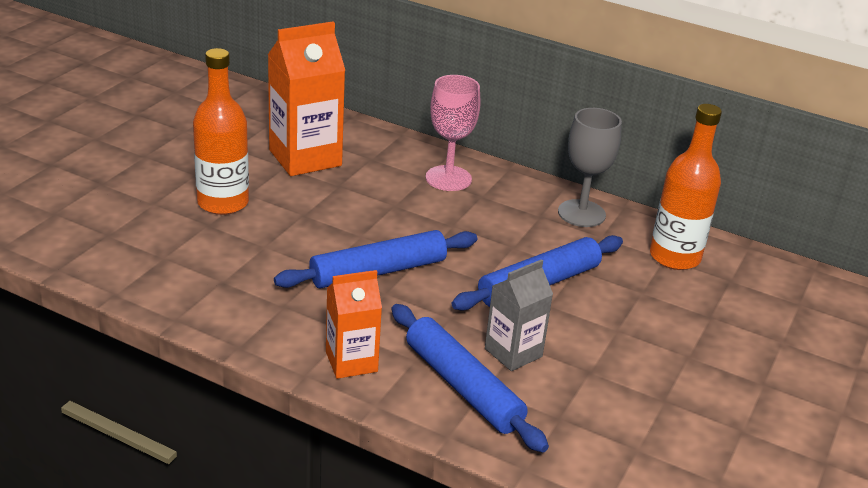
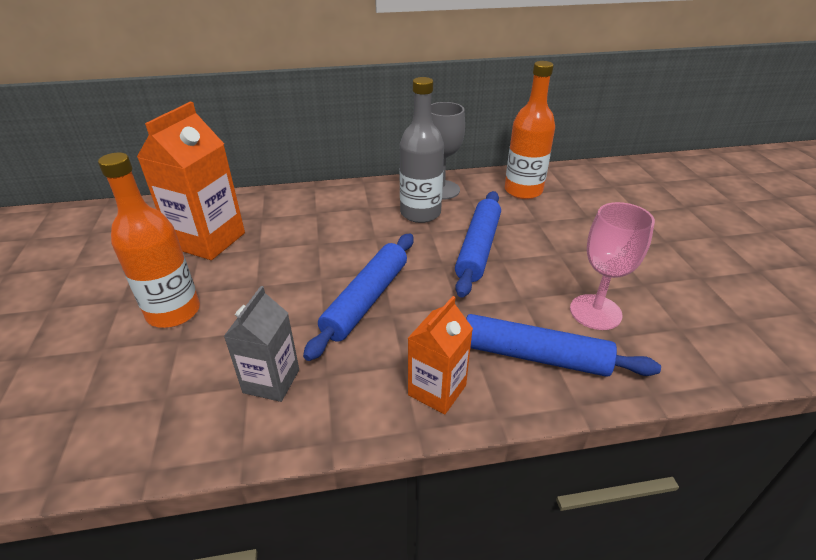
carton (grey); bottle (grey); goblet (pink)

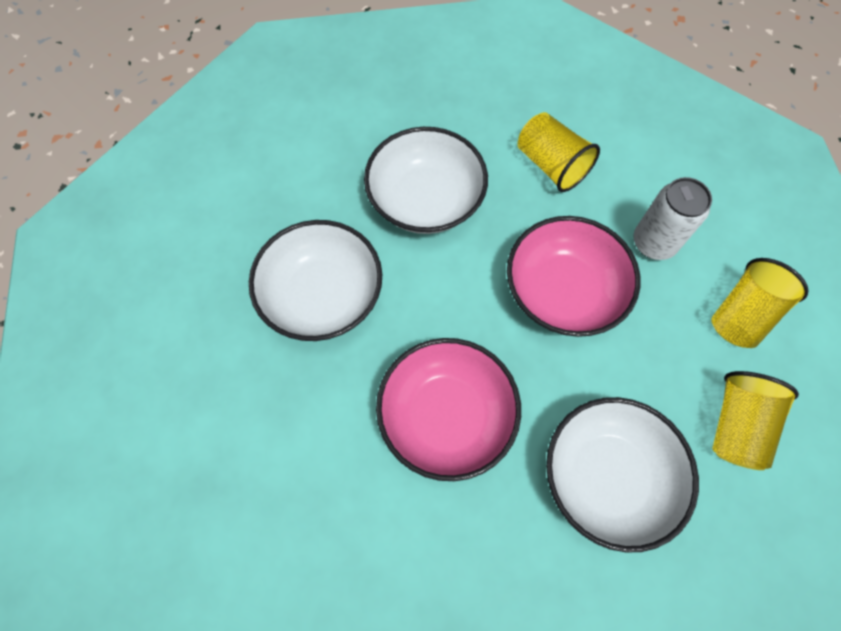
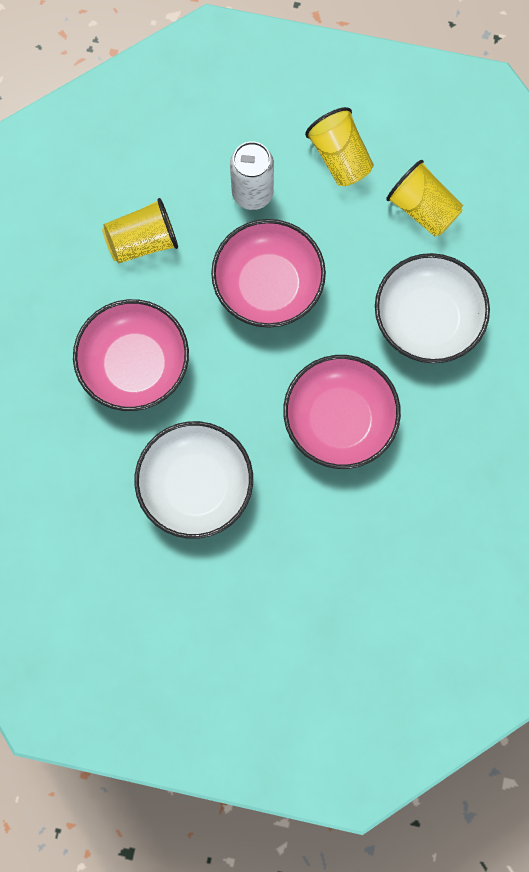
bowl (pink) (1st from left)

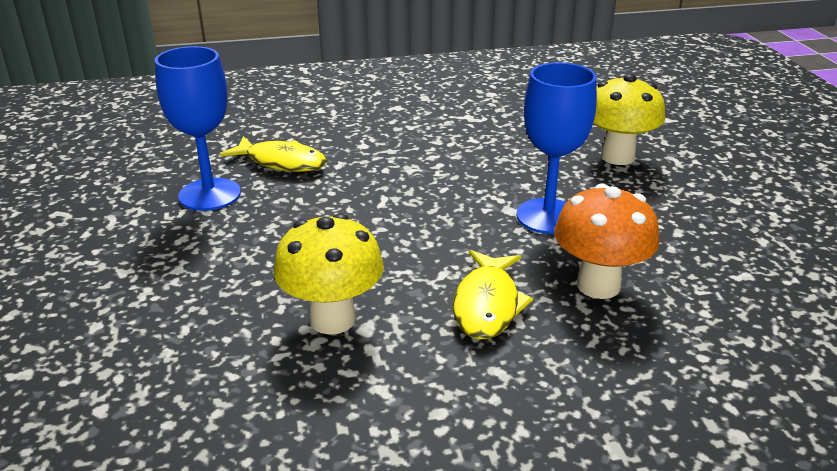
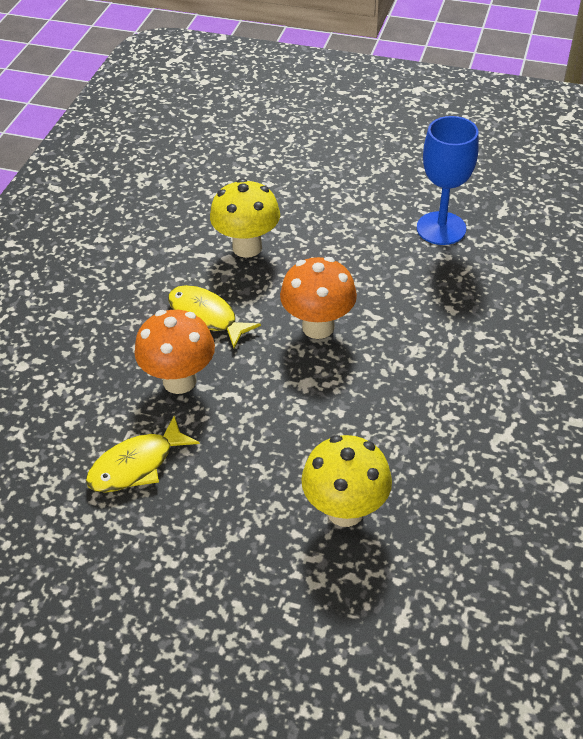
fish (yellow) (1st from left); mushroom (orange) (2nd from left); goblet (blue) (2nd from left in the first image)

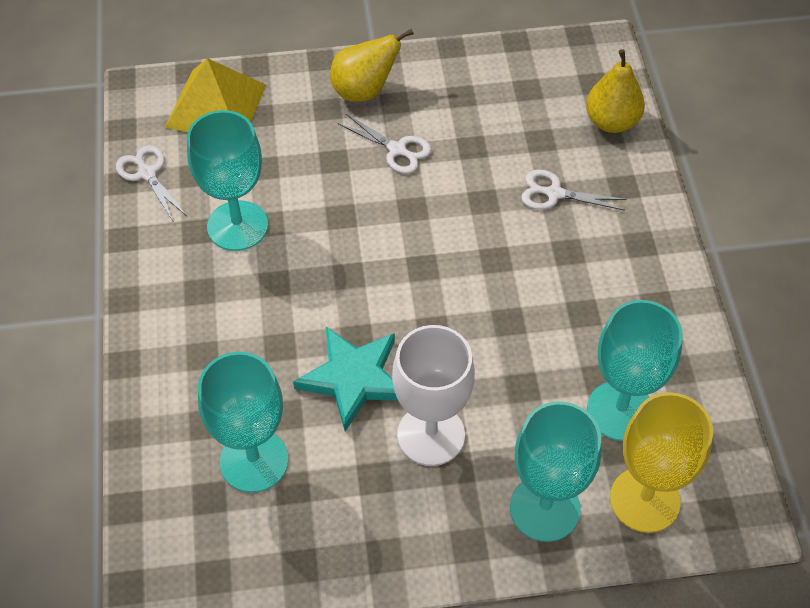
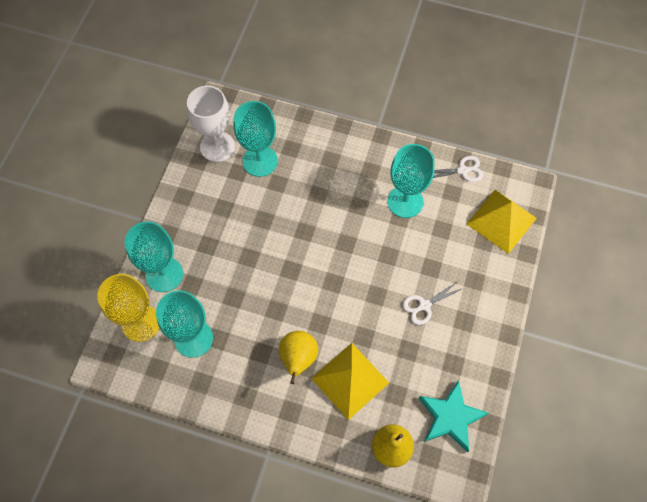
goblet (white); pear (yellow) (1st from left); pyramid (yellow) (1st from left); star (turquoise)

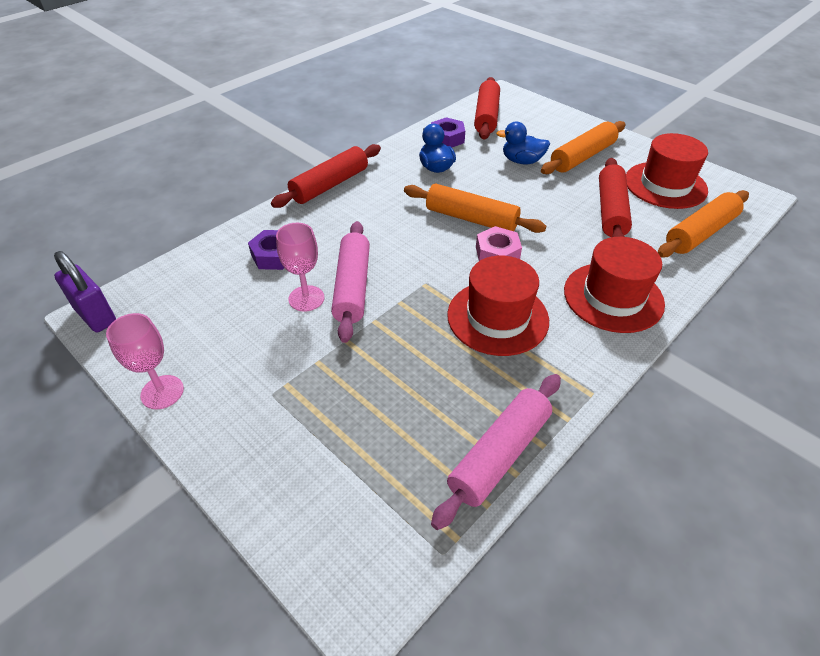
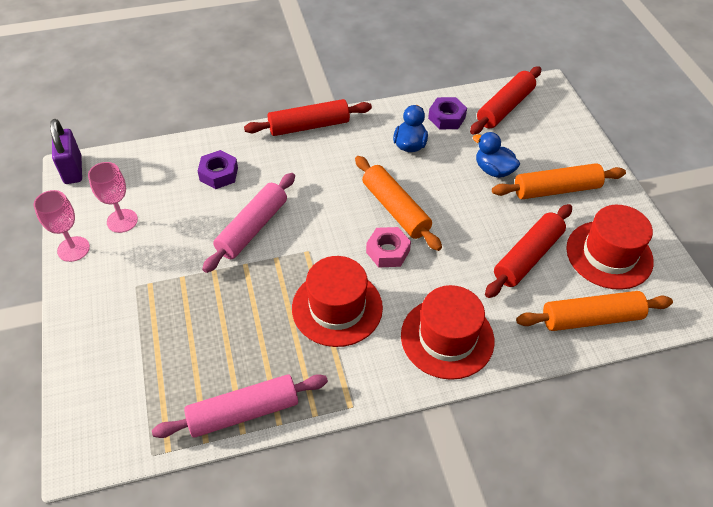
goblet (pink) (2nd from left)

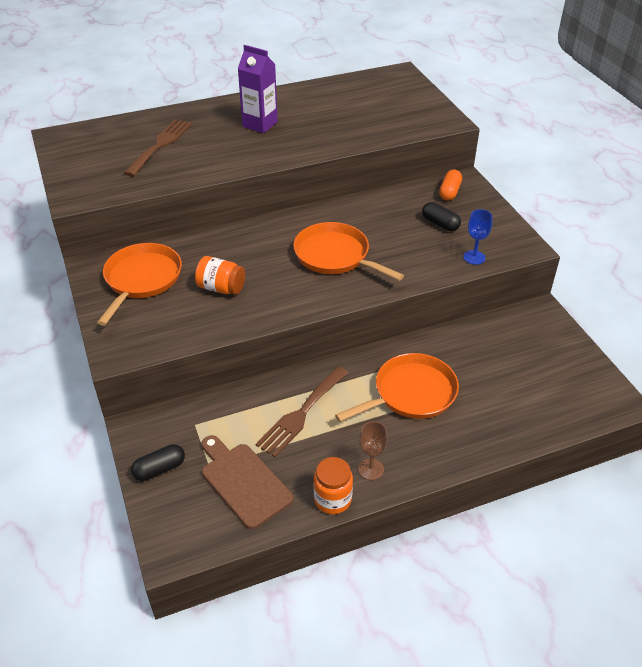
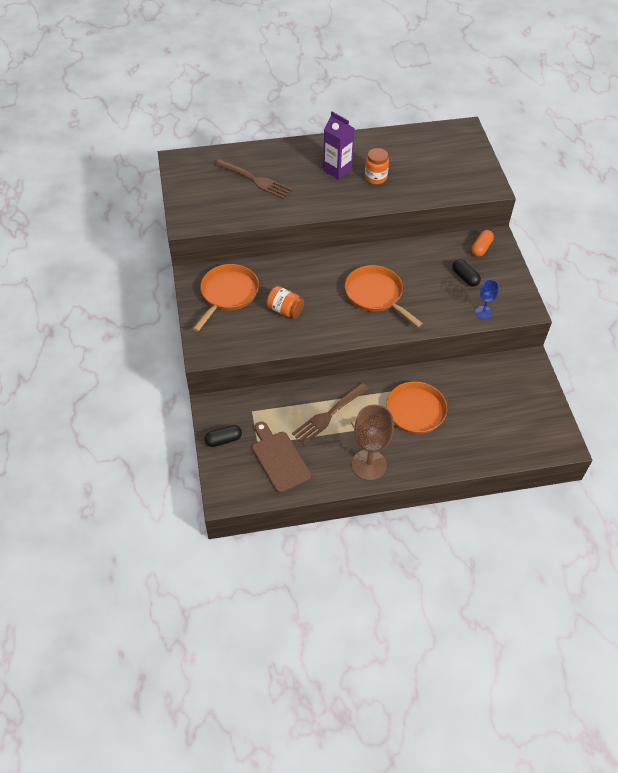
fork (brown) (1st from left); goblet (brown); jar (orange) (2nd from left)

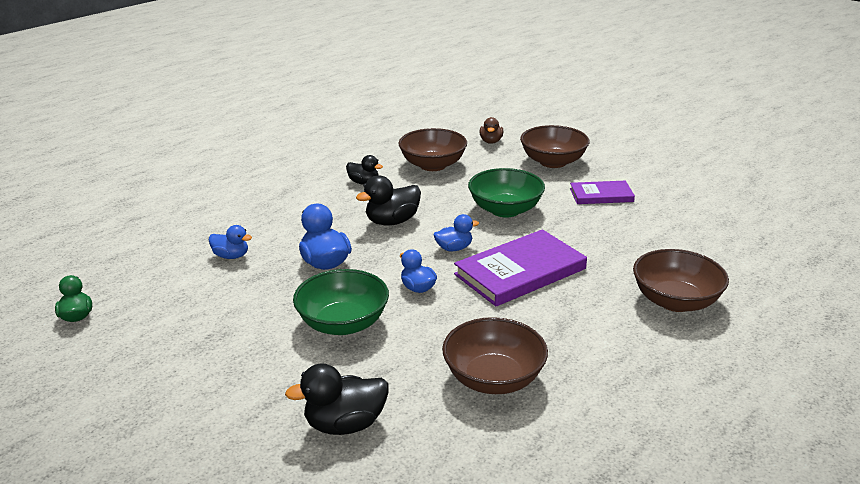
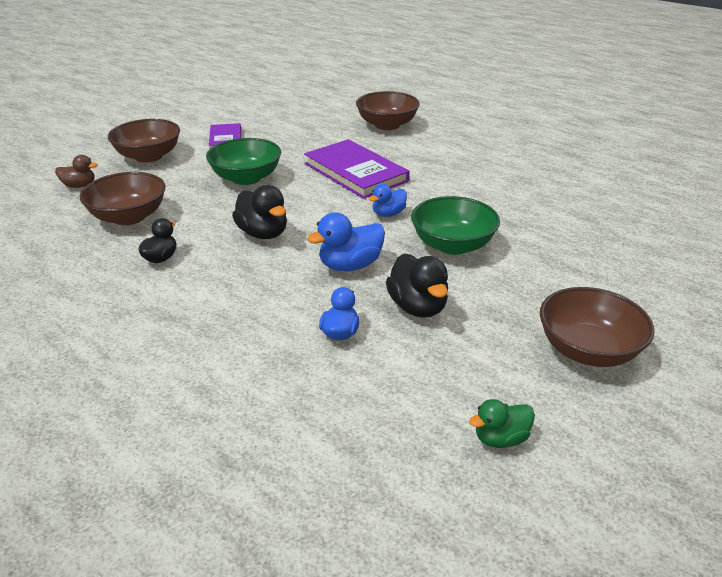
duck (black) (3rd from left); bowl (brown) (4th from left); duck (blue) (4th from left in the first image)

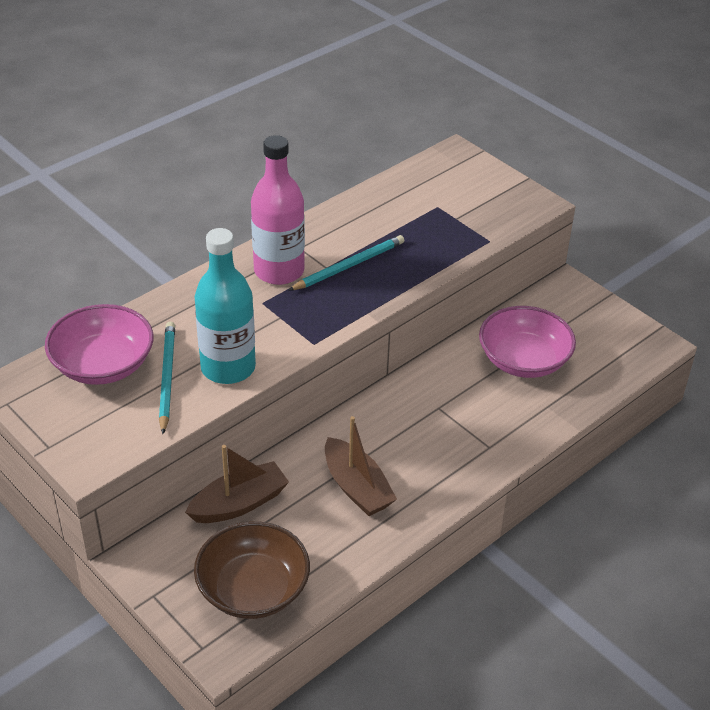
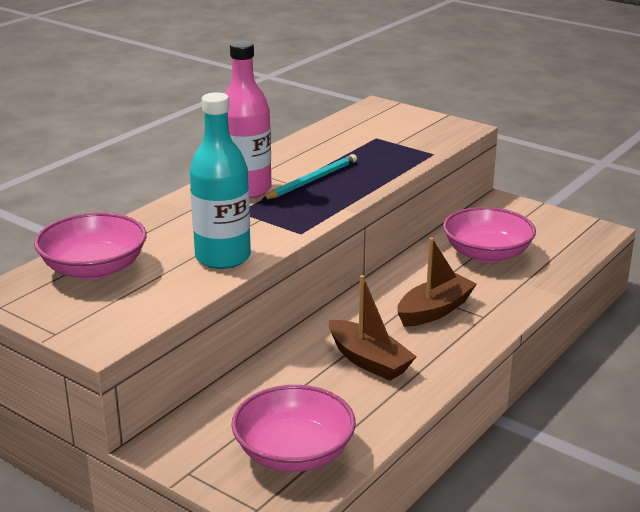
bowl (pink) (2nd from left); boat (brown) (2nd from left); pencil (turquoise) (1st from left in the first image)

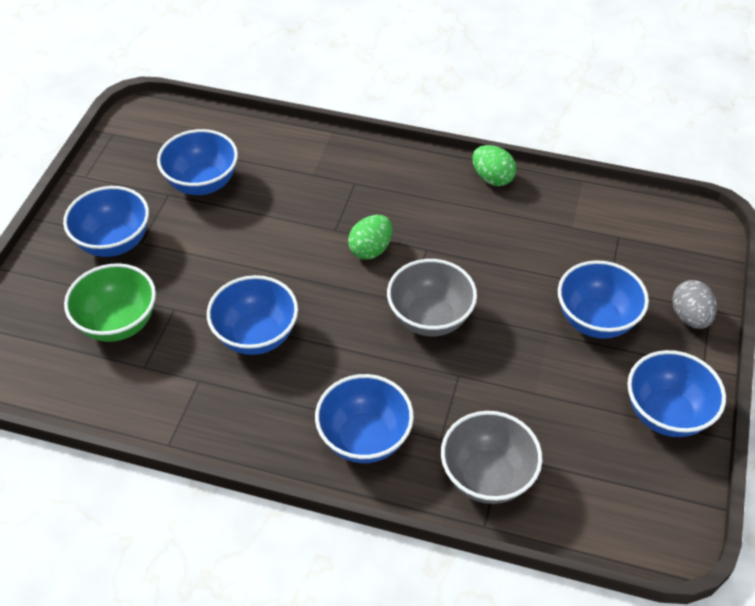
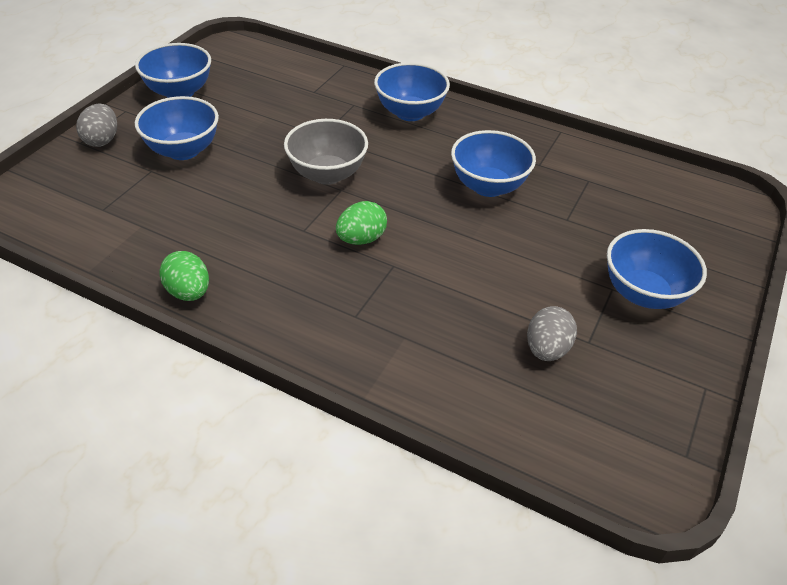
egg (grey) (2nd from left); bowl (green); bowl (grey) (2nd from left in the first image)

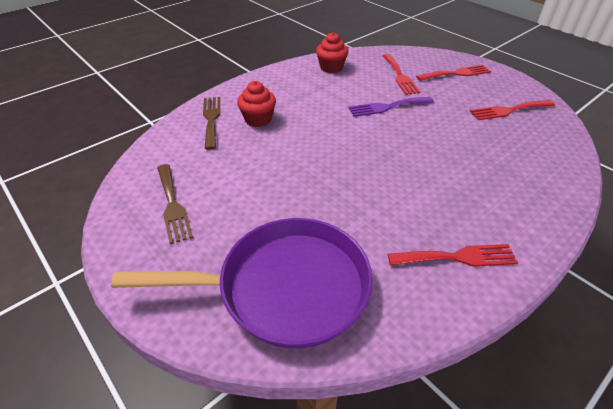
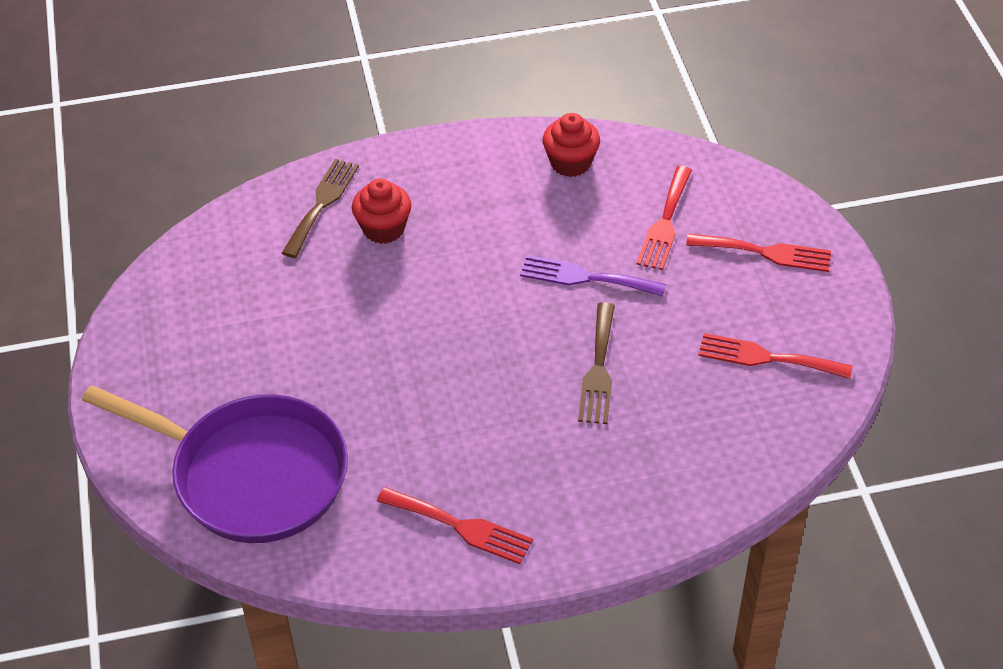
fork (brown) (2nd from left)

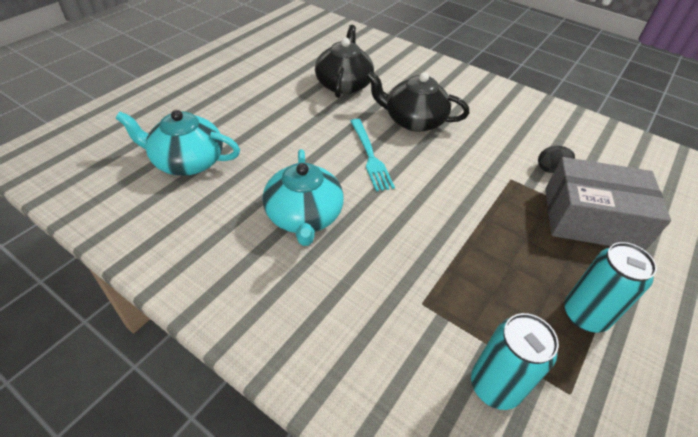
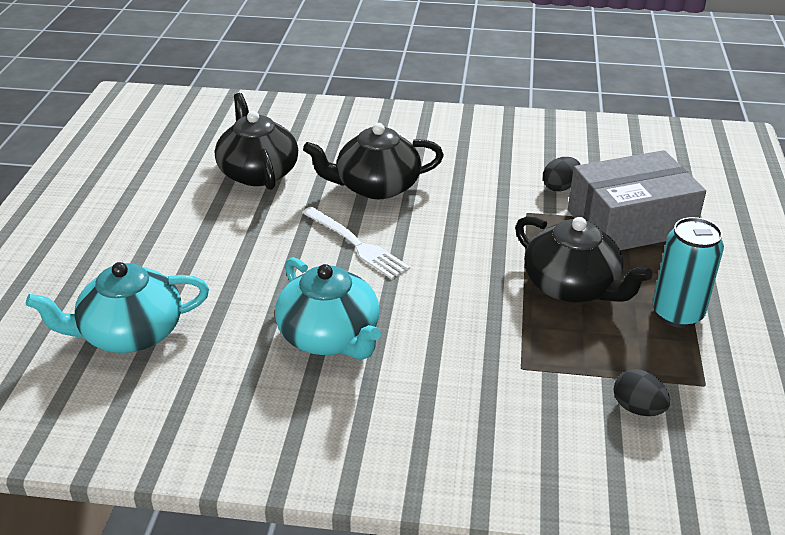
fork (white); teapot (black) (3rd from left); egg (black) (2nd from left)

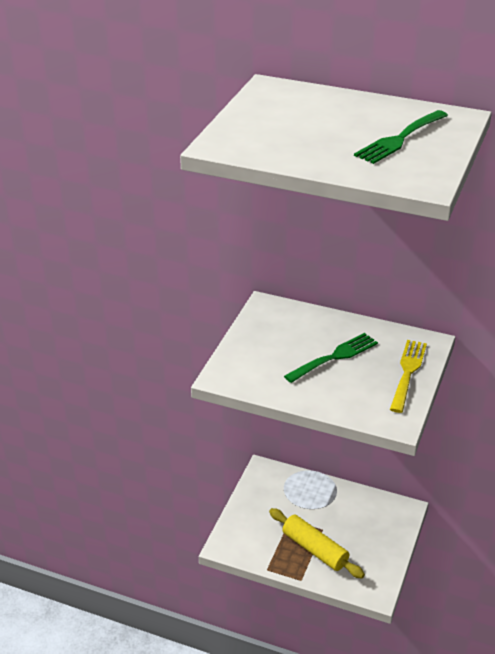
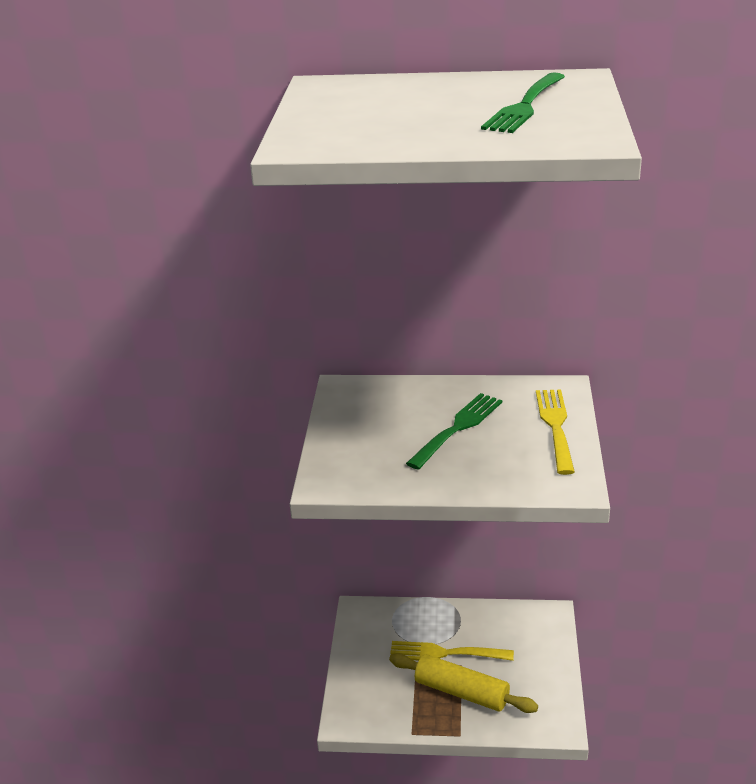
fork (yellow) (1st from left)

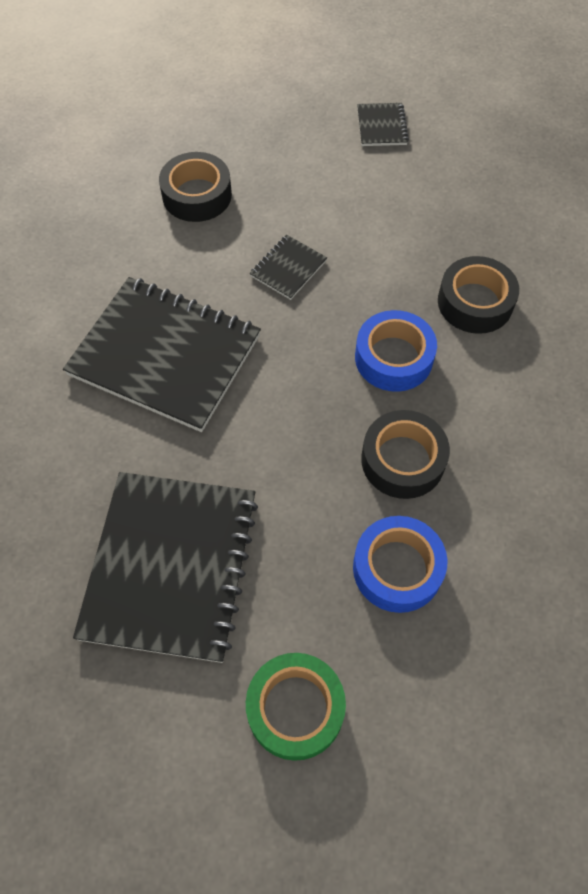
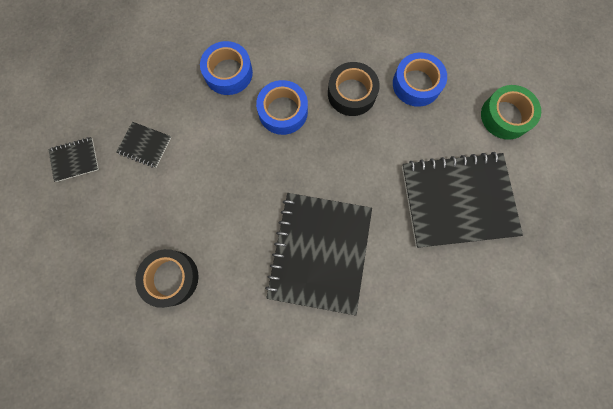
notebook (black) (2nd from left); tape (blue) (1st from left)

